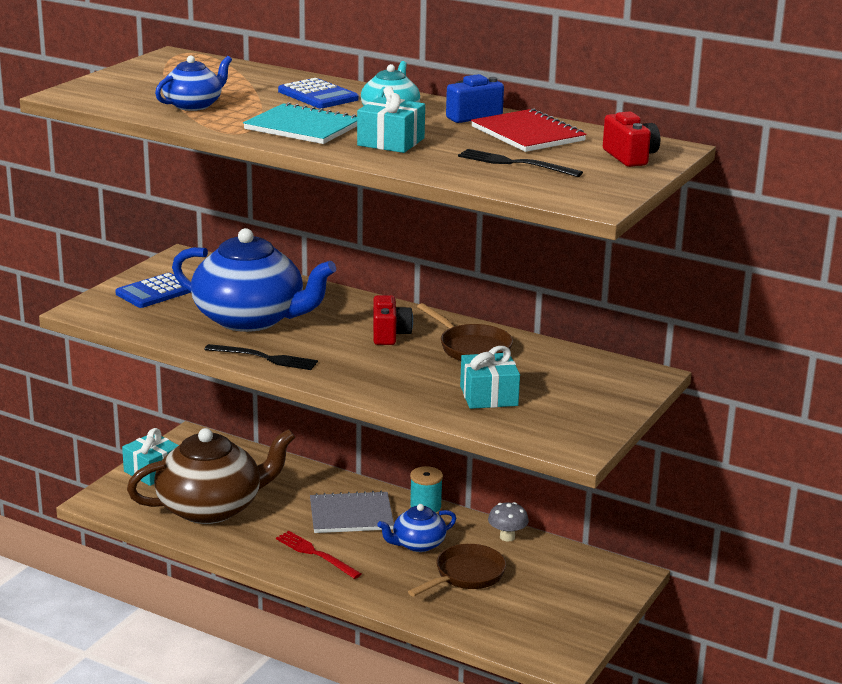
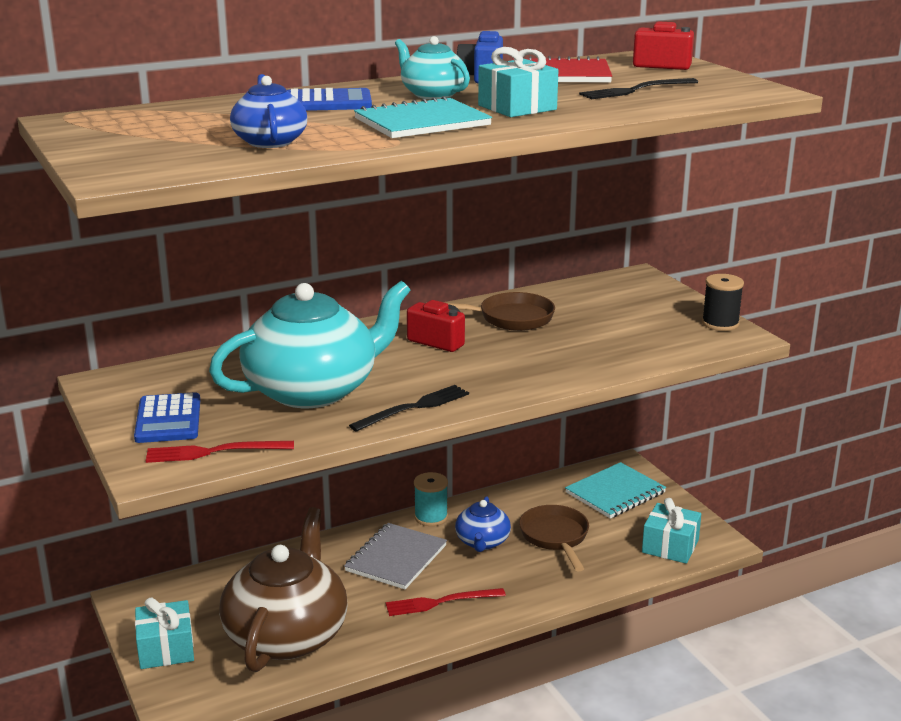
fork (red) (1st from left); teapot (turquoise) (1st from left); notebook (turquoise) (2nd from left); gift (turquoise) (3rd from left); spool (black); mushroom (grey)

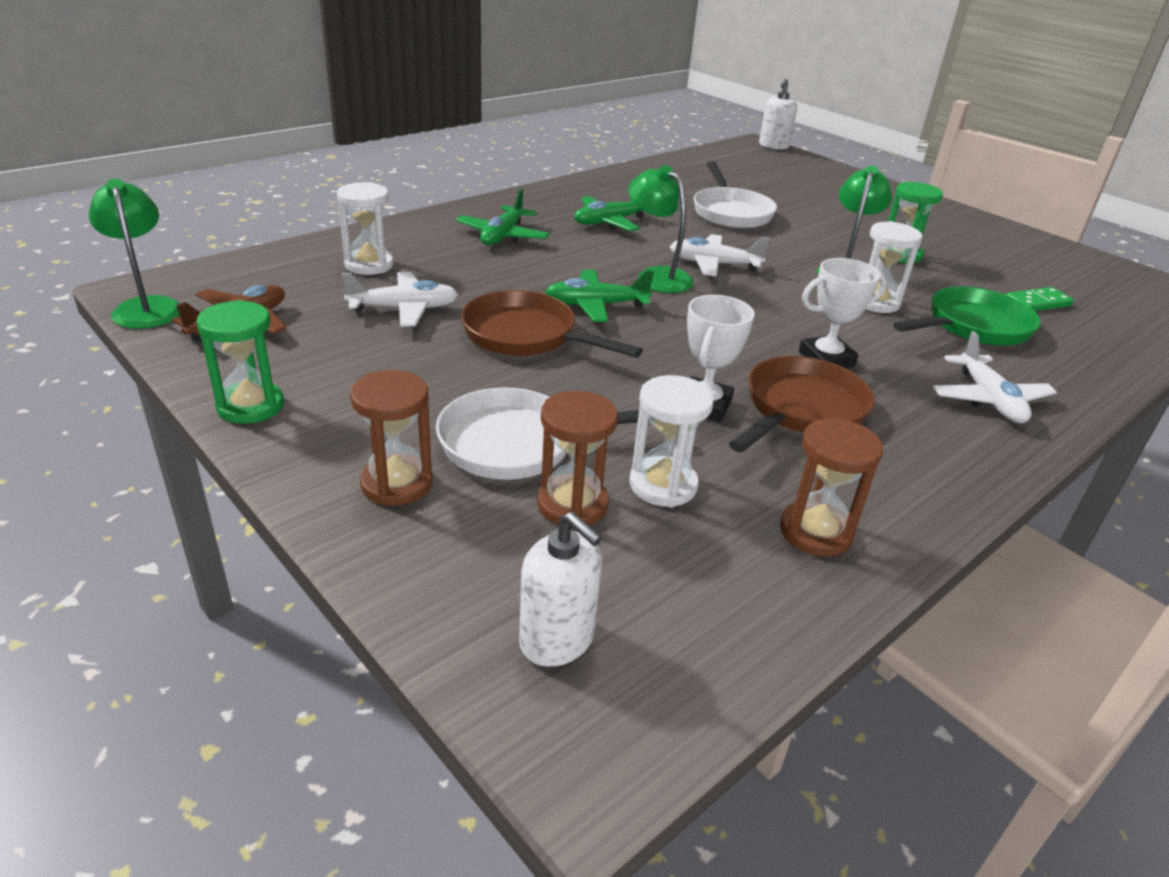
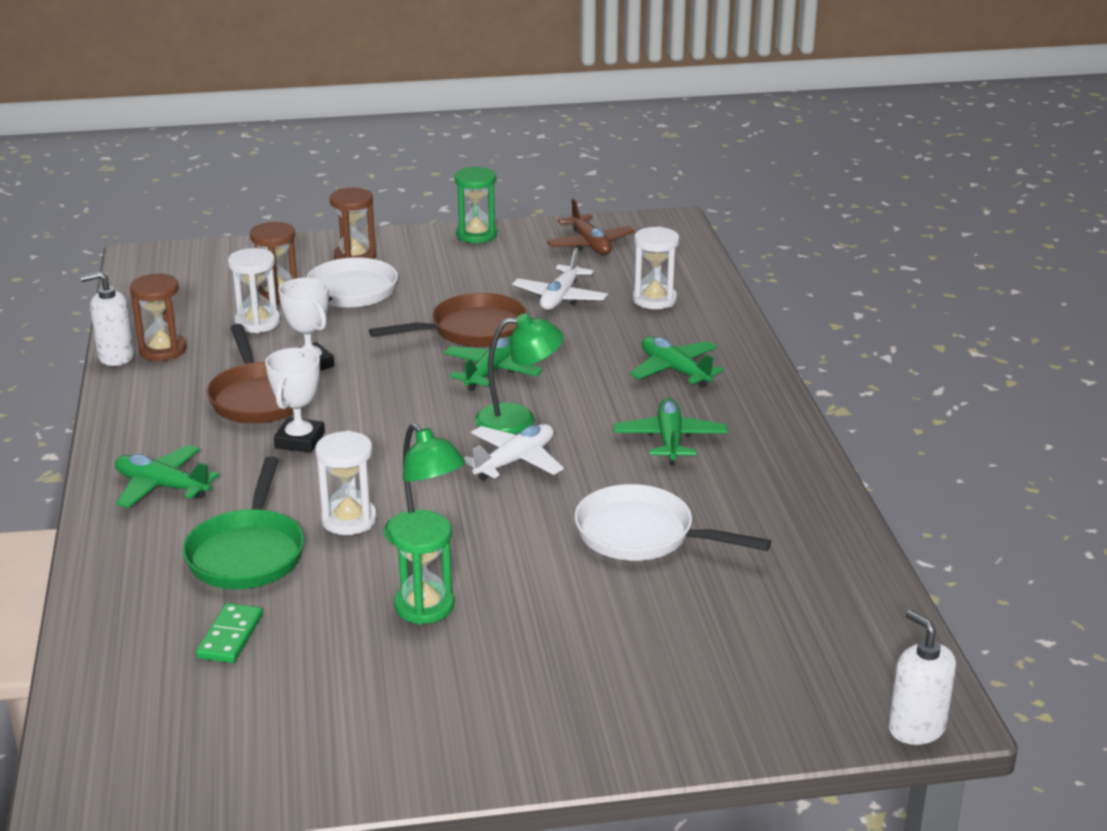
soap dispenser (white) (1st from left); plane (green) (1st from left); lamp (green) (1st from left in the first image)

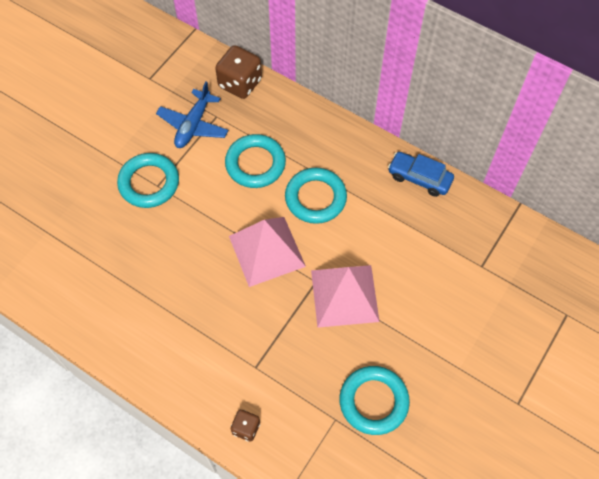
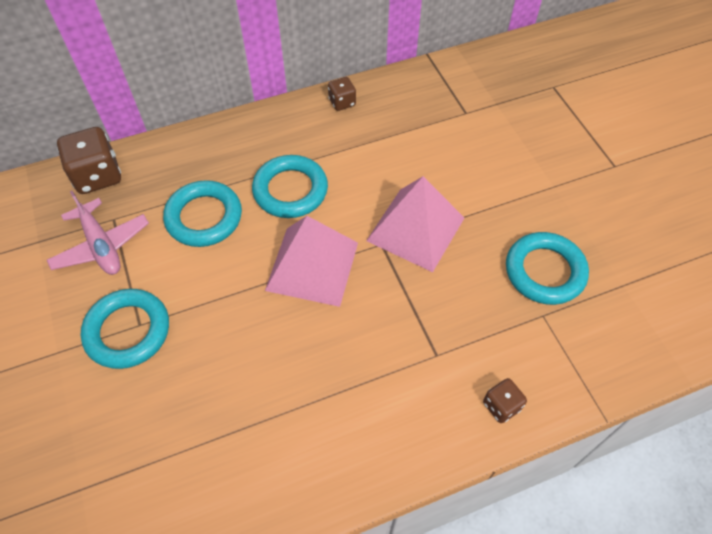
plane (pink); dice (brown) (2nd from left)

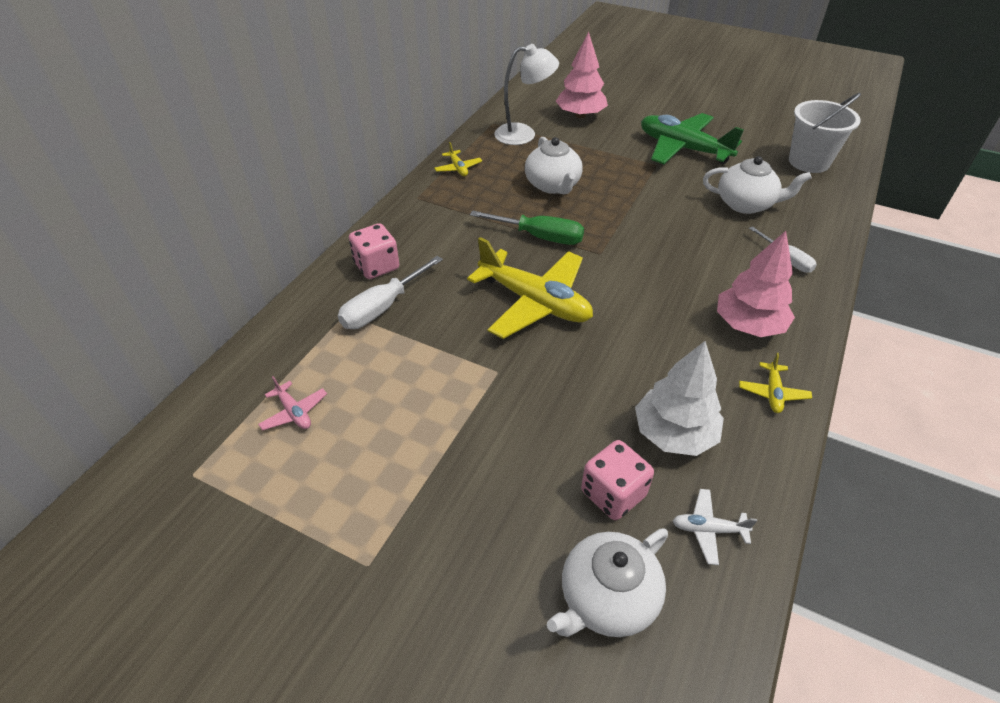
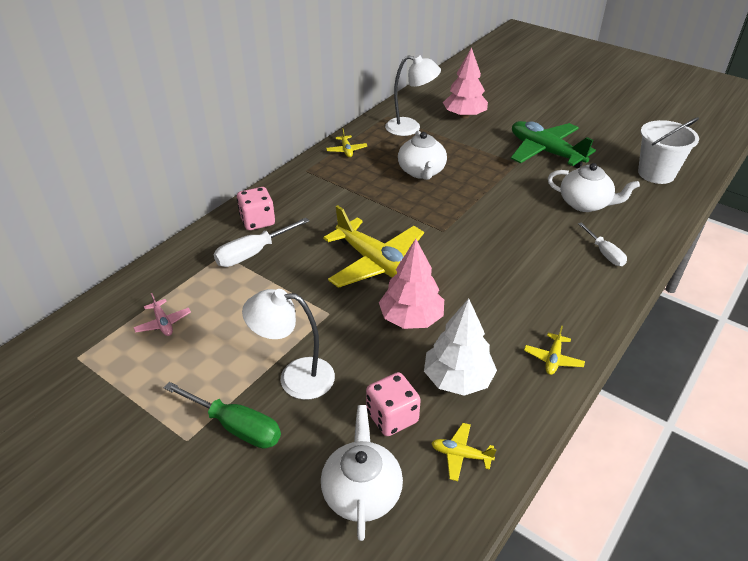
screwdriver (green); lamp (white) (1st from left); teapot (white) (1st from left); tree (pink) (1st from left); plane (yellow) (3rd from left)

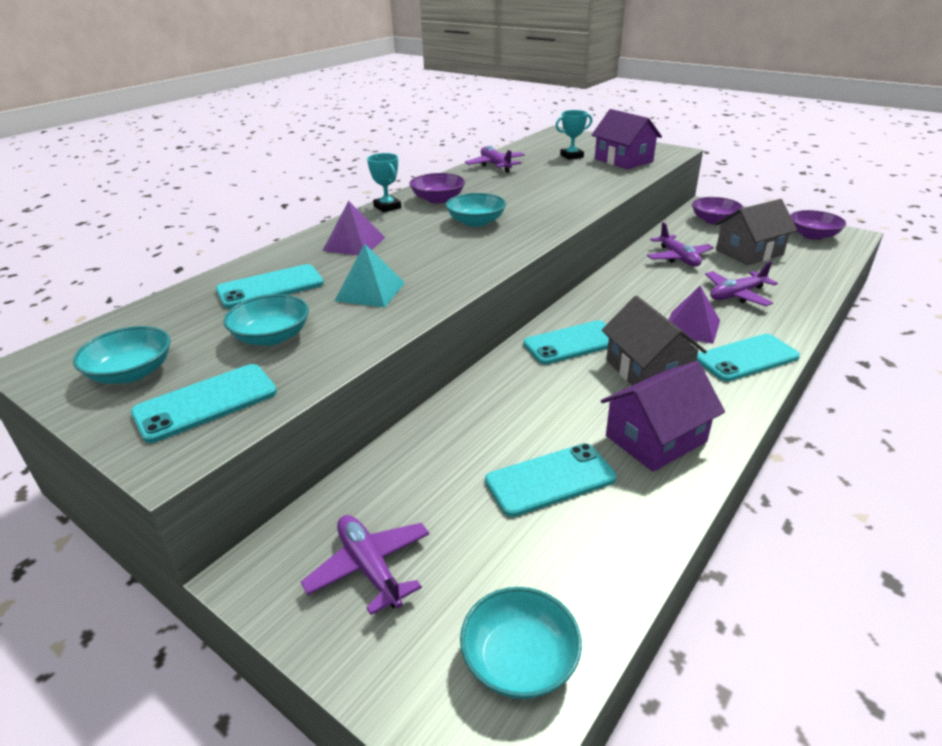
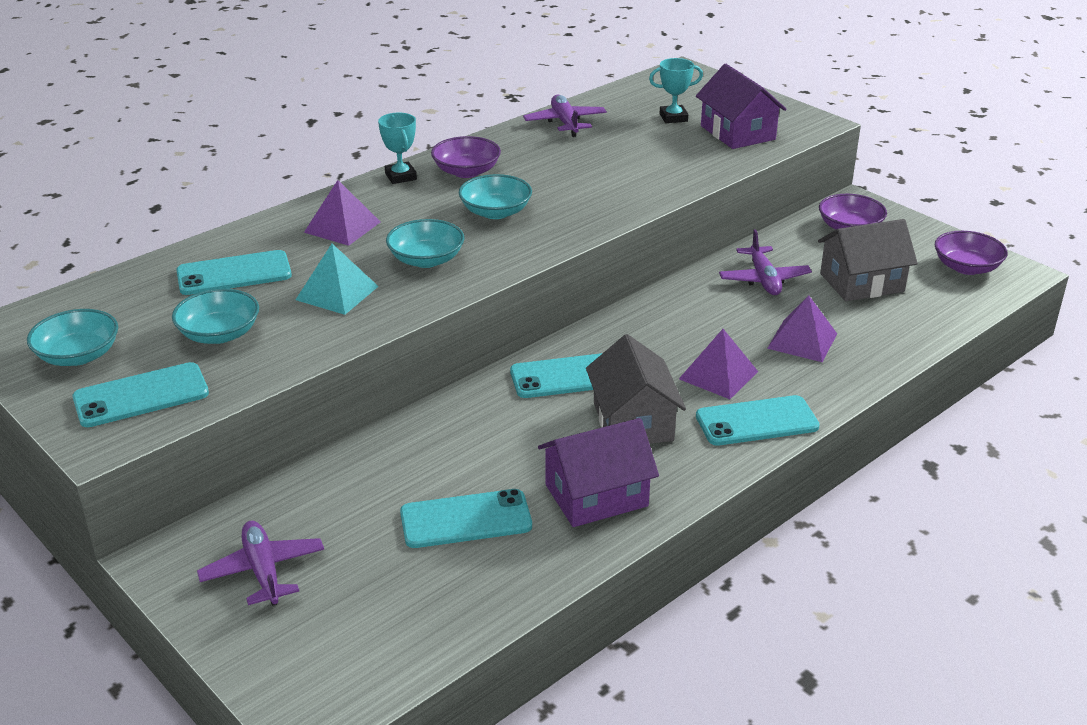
bowl (turquoise) (3rd from left); pyramid (purple) (3rd from left)

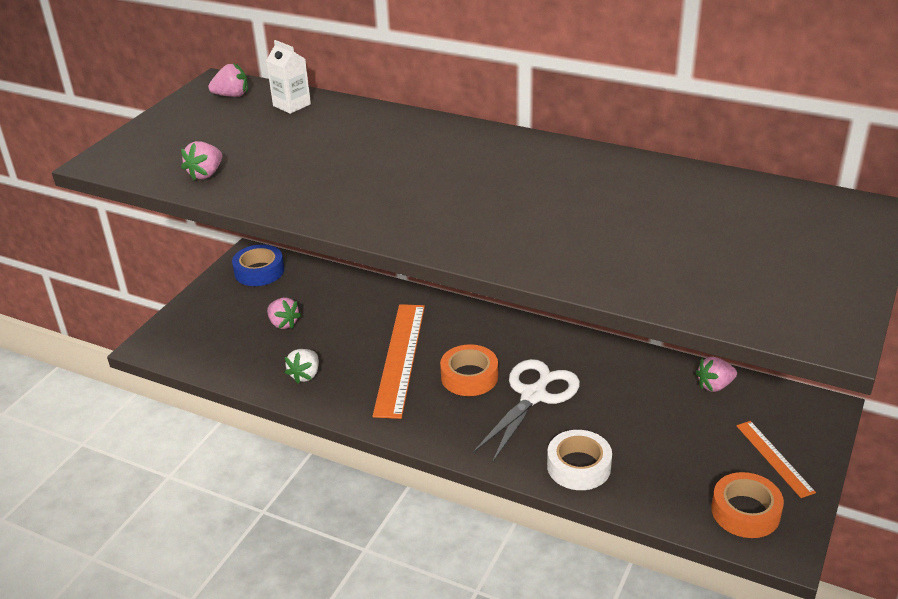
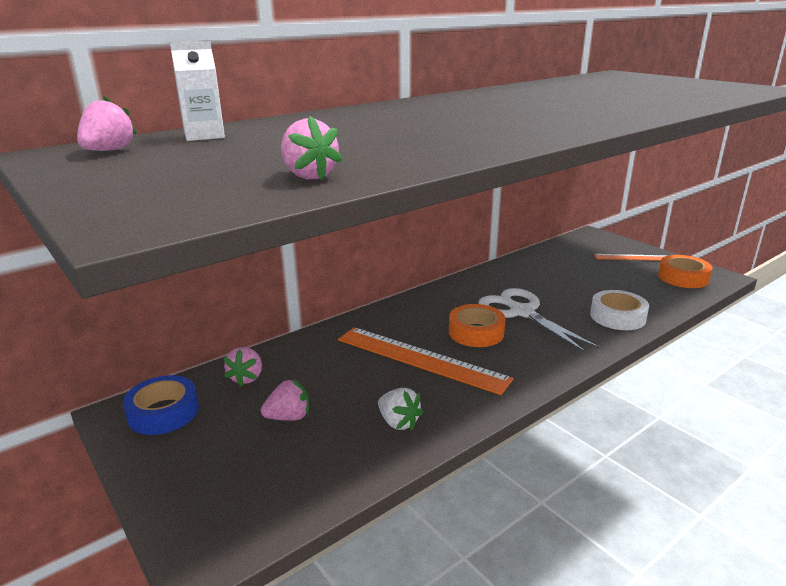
strawberry (pink) (2nd from left)

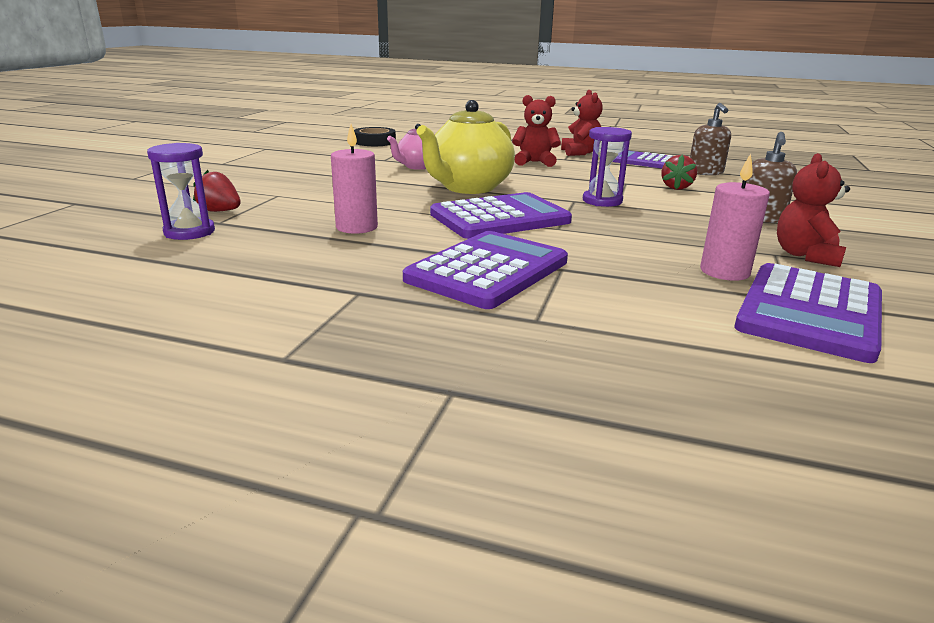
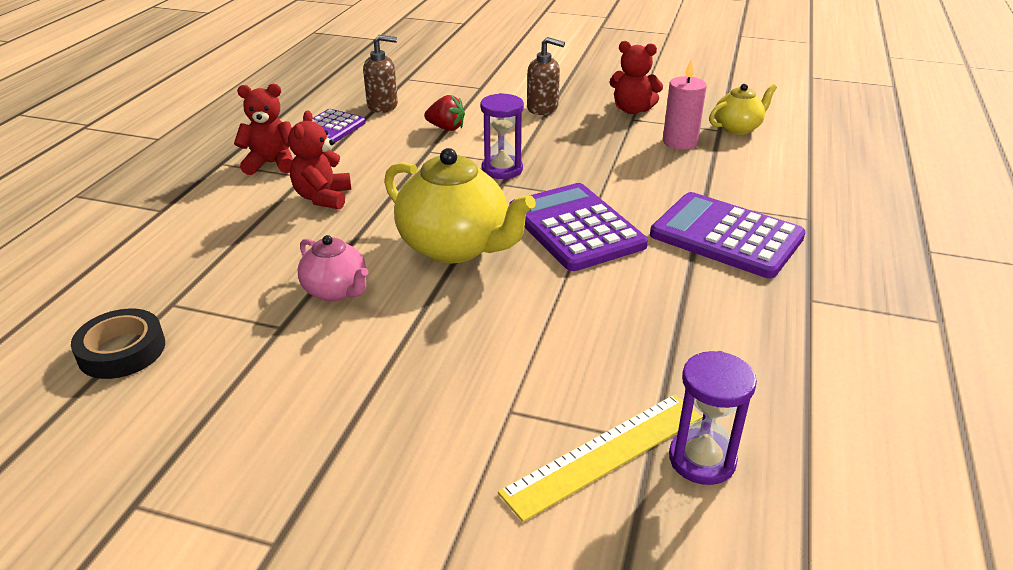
ruler (yellow); teapot (yellow) (2nd from left); candle (pink) (1st from left in the first image)

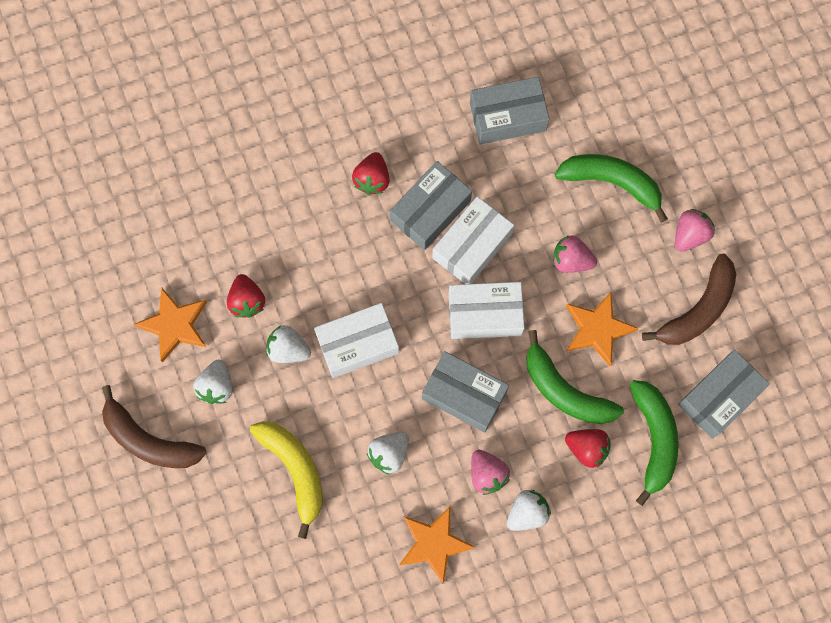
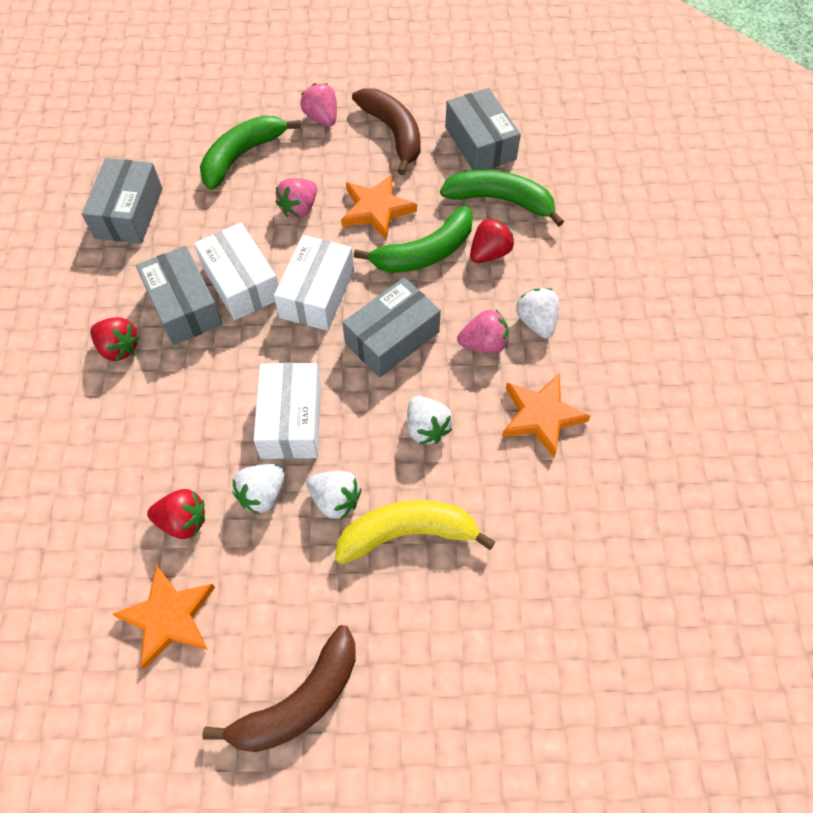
strawberry (white) (2nd from left)

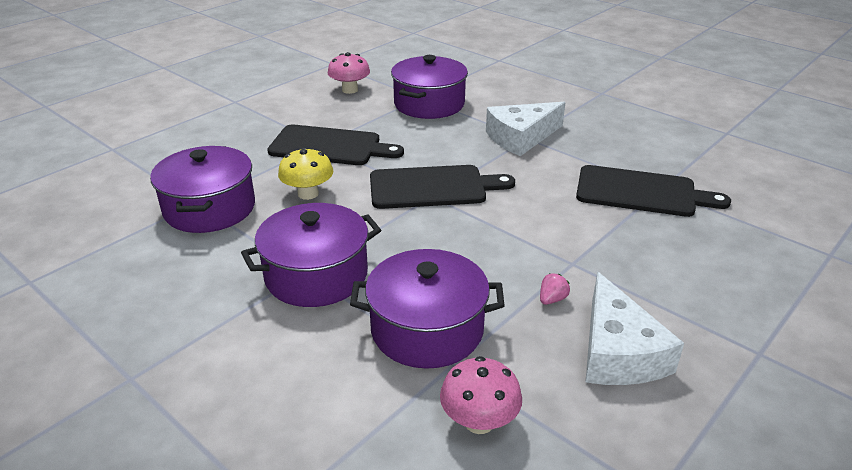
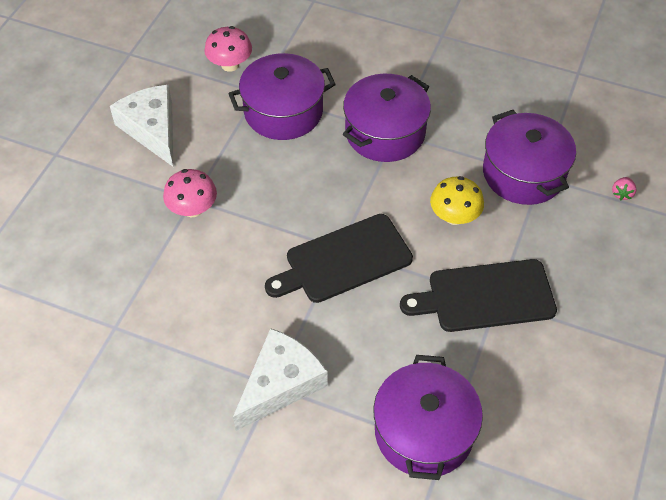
mushroom (pink) (1st from left); strawberry (pink); cutting board (black) (3rd from left in the first image)

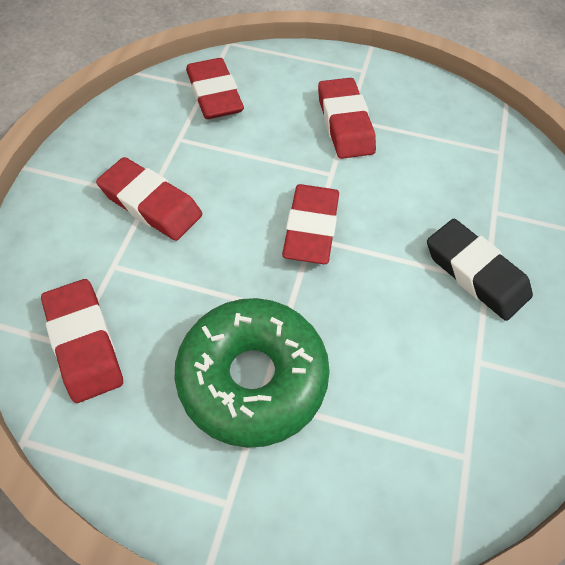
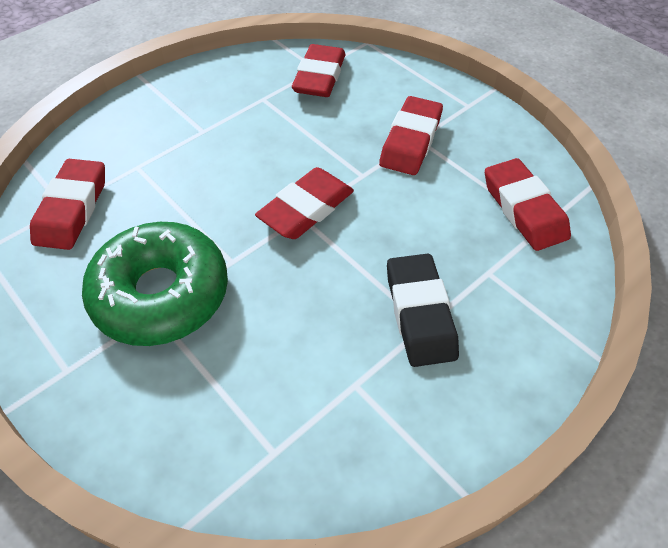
eraser (red) (5th from left)

